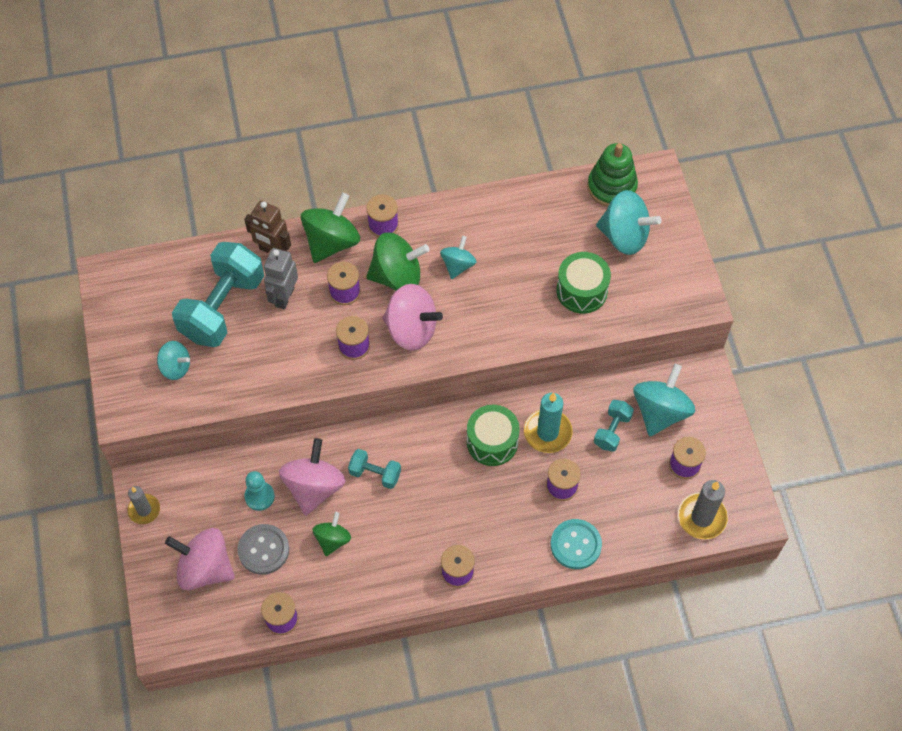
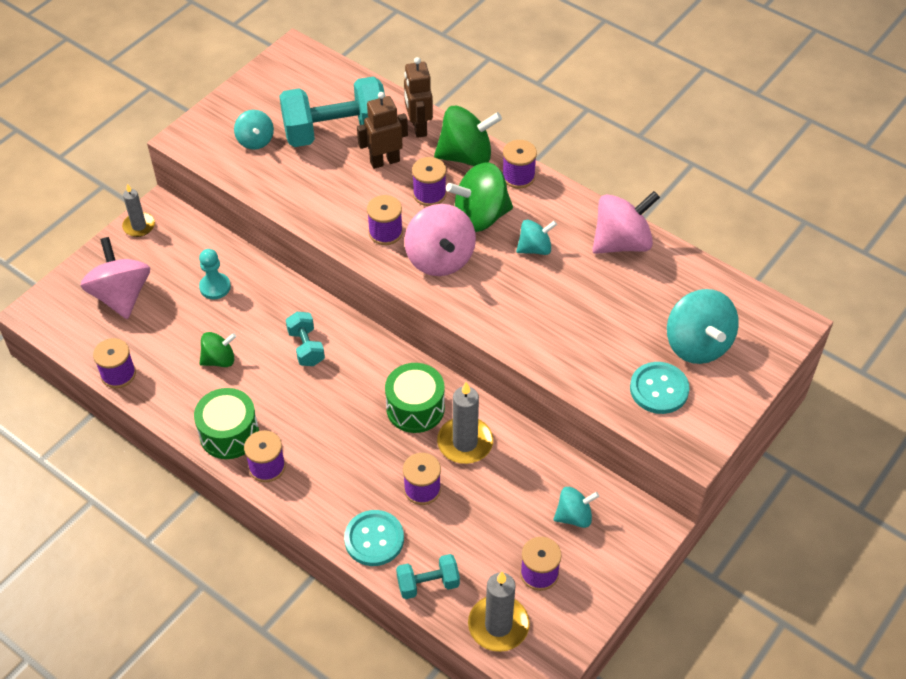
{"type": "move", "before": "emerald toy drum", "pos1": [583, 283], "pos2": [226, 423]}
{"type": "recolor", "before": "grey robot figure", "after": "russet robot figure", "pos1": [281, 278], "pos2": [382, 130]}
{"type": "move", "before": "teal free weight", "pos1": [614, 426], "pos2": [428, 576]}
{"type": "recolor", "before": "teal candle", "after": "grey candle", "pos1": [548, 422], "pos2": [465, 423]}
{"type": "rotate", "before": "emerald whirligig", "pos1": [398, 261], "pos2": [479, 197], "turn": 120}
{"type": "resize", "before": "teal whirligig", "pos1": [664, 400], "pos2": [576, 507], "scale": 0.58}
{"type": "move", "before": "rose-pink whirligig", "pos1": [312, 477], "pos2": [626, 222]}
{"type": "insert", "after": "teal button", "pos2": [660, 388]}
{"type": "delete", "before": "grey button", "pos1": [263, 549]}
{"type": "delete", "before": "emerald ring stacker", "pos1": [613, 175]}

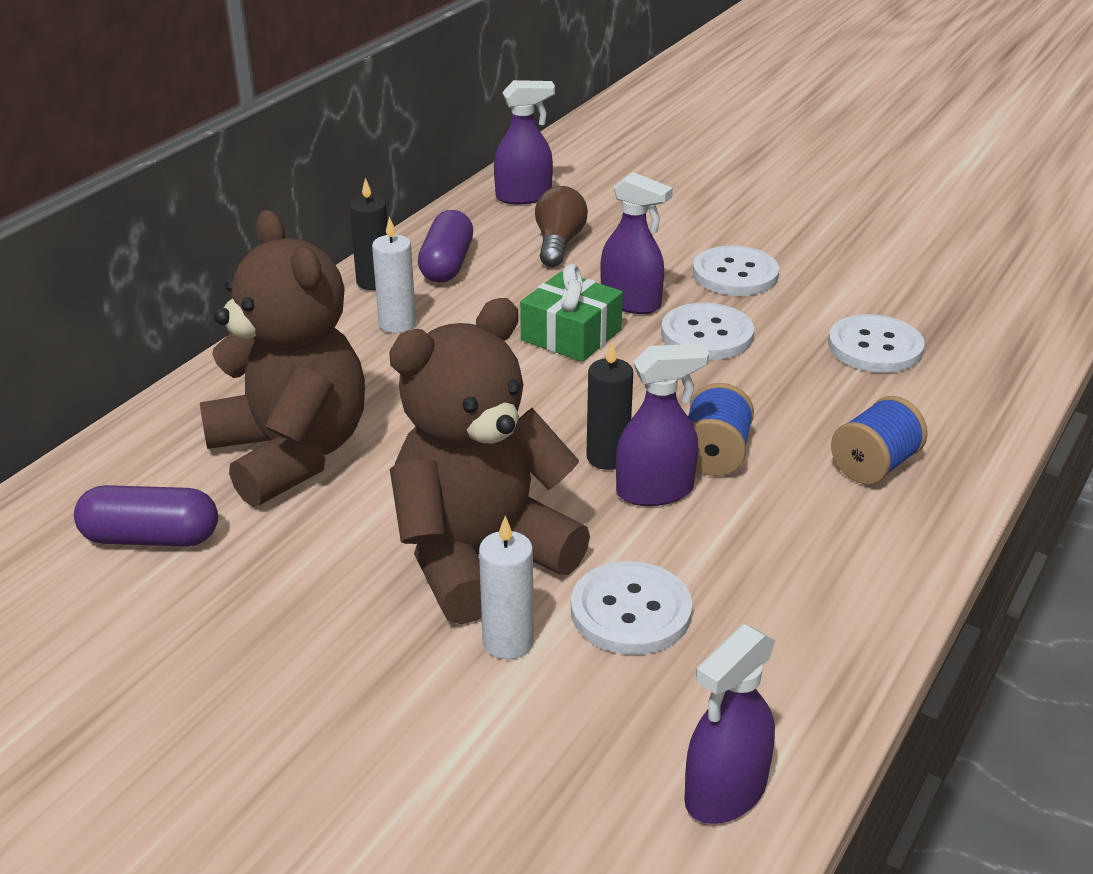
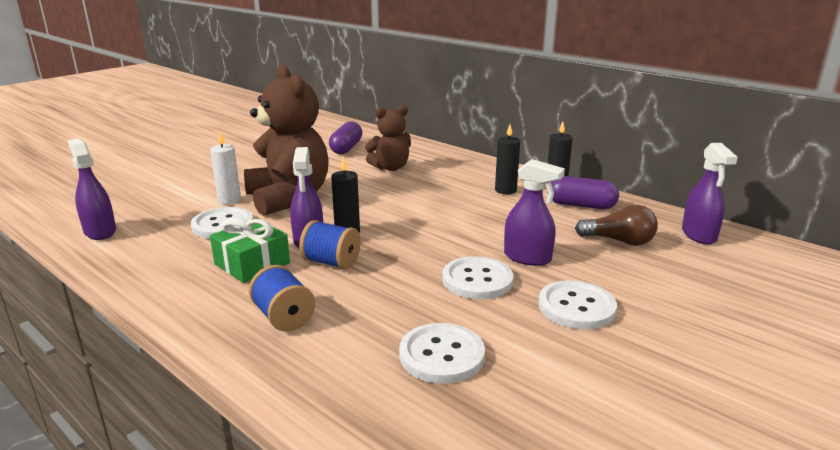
{"type": "move", "before": "emerald wrapped gift", "pos1": [571, 313], "pos2": [250, 250]}
{"type": "resize", "before": "russet stuffed bear", "pos1": [282, 358], "pos2": [388, 138], "scale": 0.57}
{"type": "recolor", "before": "white candle", "after": "jet-black candle", "pos1": [394, 275], "pos2": [507, 159]}
{"type": "rotate", "before": "royal purple spray cleaner", "pos1": [636, 243], "pos2": [534, 212], "turn": -105}

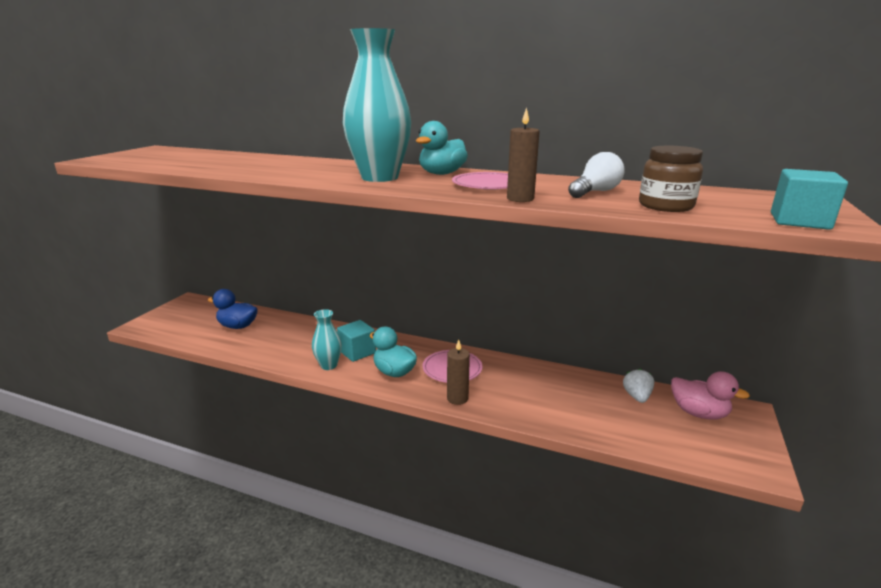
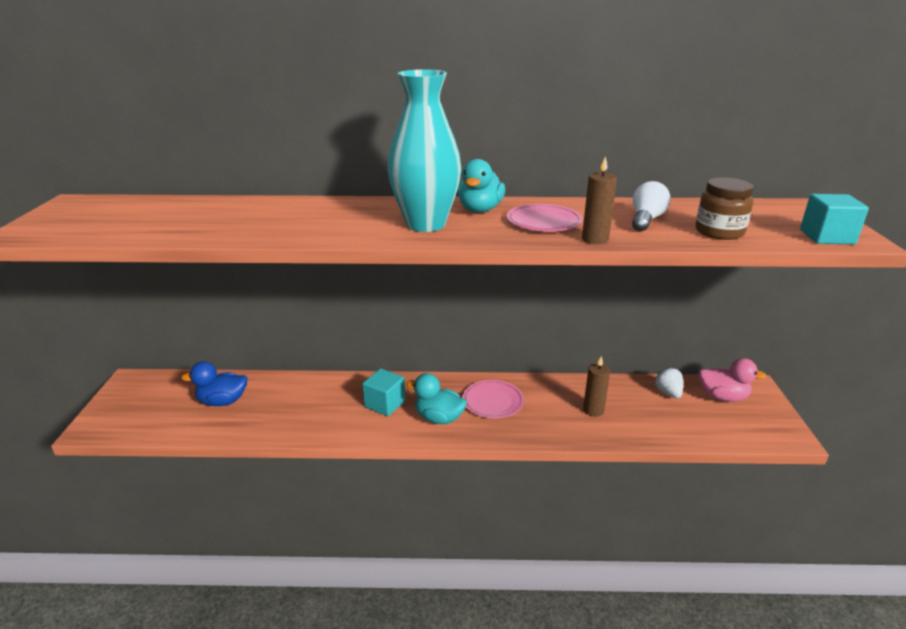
{"type": "move", "before": "russet candle", "pos1": [458, 372], "pos2": [596, 386]}
{"type": "delete", "before": "teal vase", "pos1": [327, 339]}

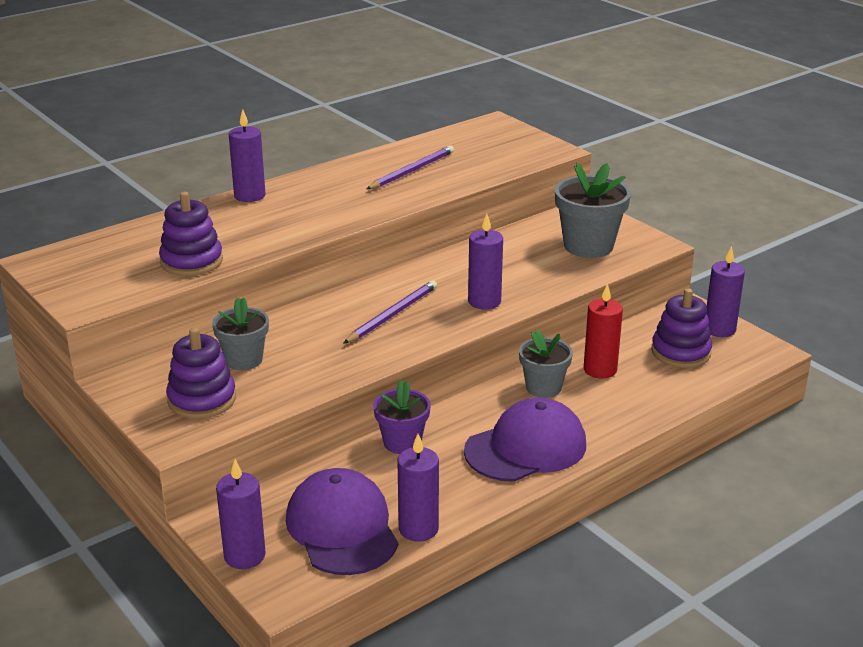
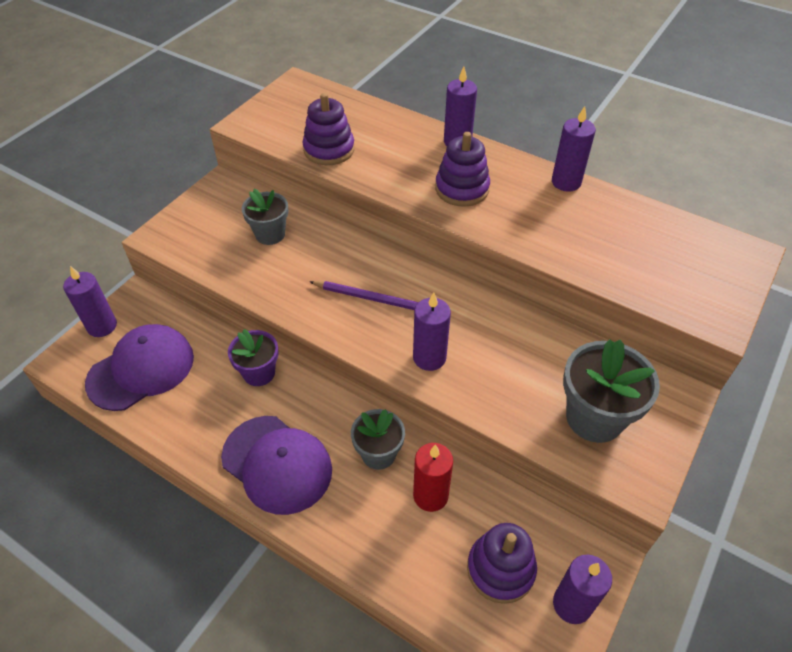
{"type": "move", "before": "royal purple ring stacker", "pos1": [201, 373], "pos2": [462, 169]}
{"type": "move", "before": "royal purple candle", "pos1": [418, 488], "pos2": [574, 149]}
{"type": "delete", "before": "royal purple lead pencil", "pos1": [410, 167]}

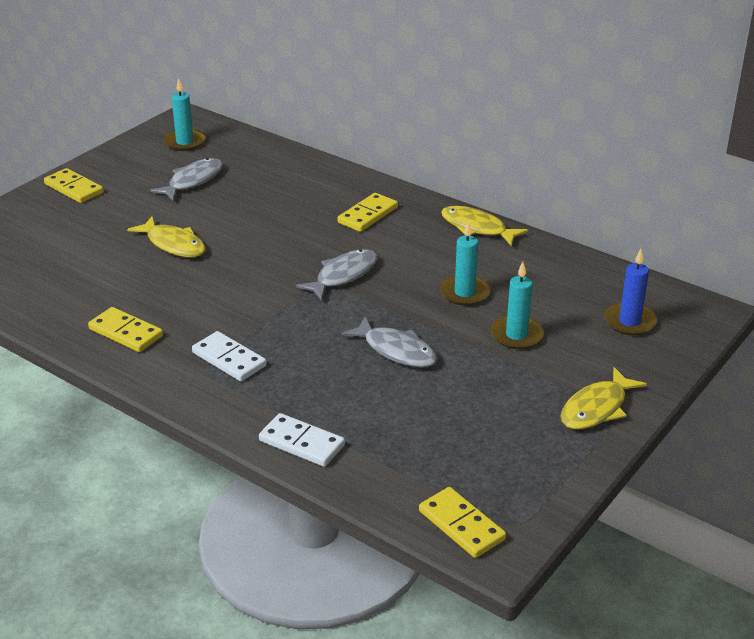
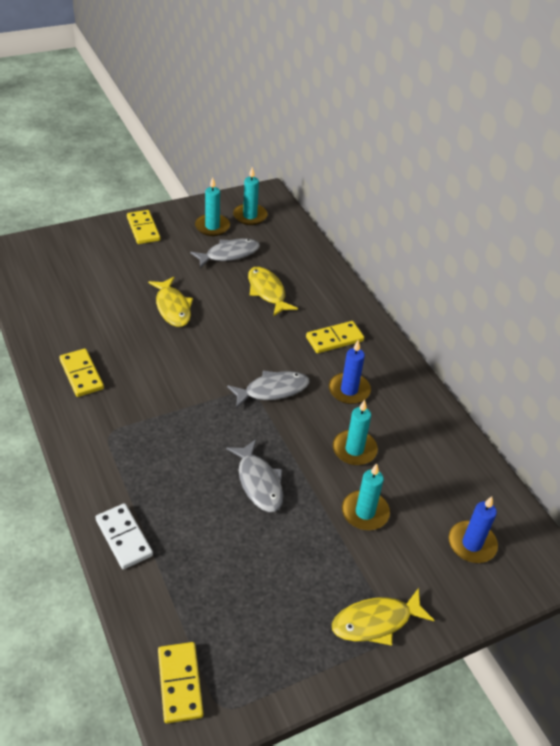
{"type": "insert", "after": "teal candle", "pos2": [212, 206]}
{"type": "move", "before": "golden fish figure", "pos1": [484, 226], "pos2": [273, 292]}
{"type": "insert", "after": "blue candle", "pos2": [350, 372]}
{"type": "delete", "before": "white domino piece", "pos1": [229, 356]}

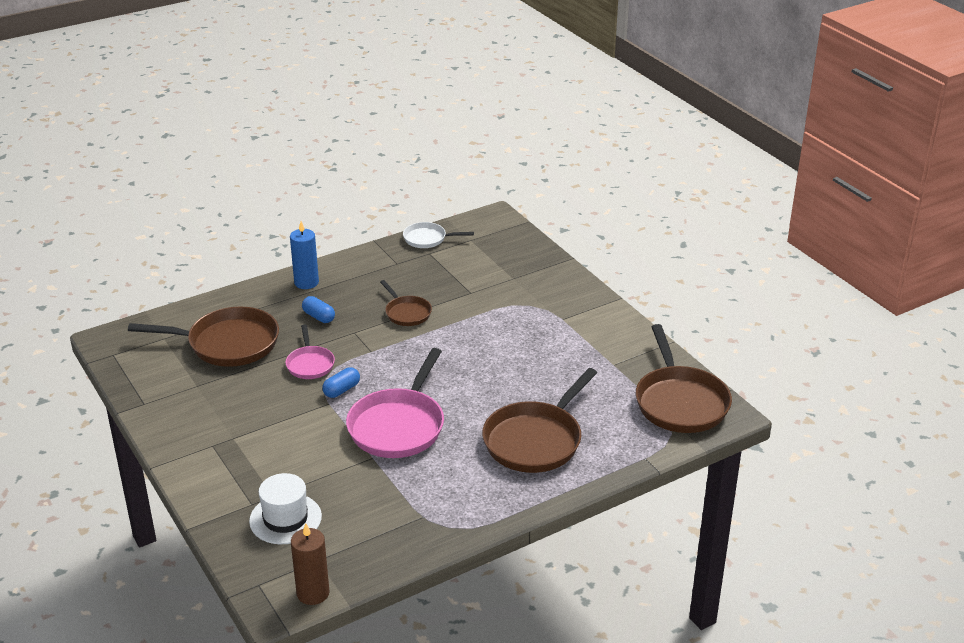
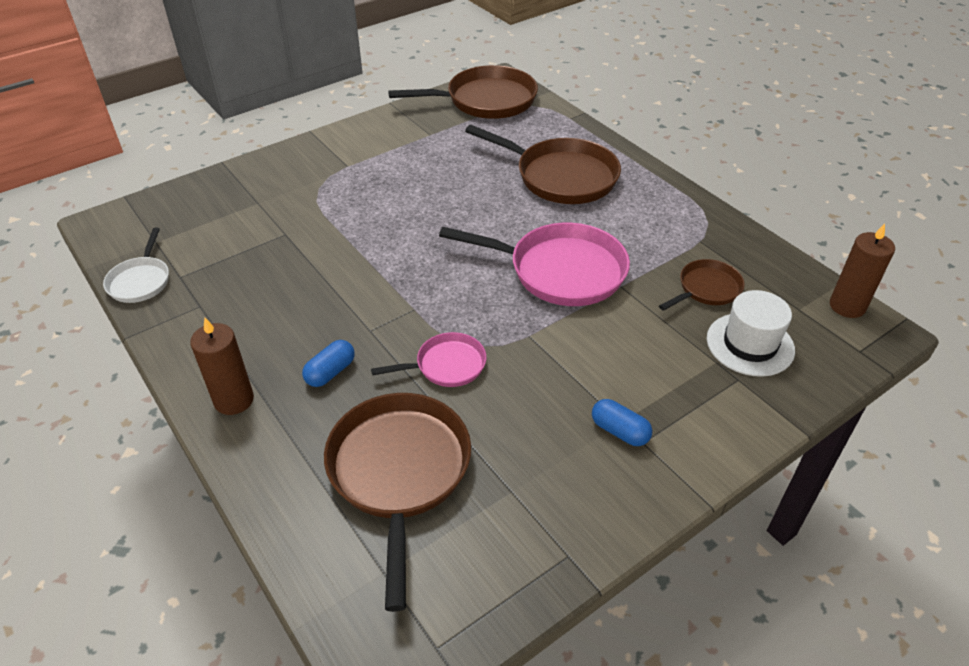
{"type": "recolor", "before": "blue candle", "after": "russet candle", "pos1": [304, 255], "pos2": [222, 366]}
{"type": "move", "before": "blue pill", "pos1": [341, 382], "pos2": [622, 422]}
{"type": "move", "before": "russet frying pan", "pos1": [406, 303], "pos2": [702, 285]}

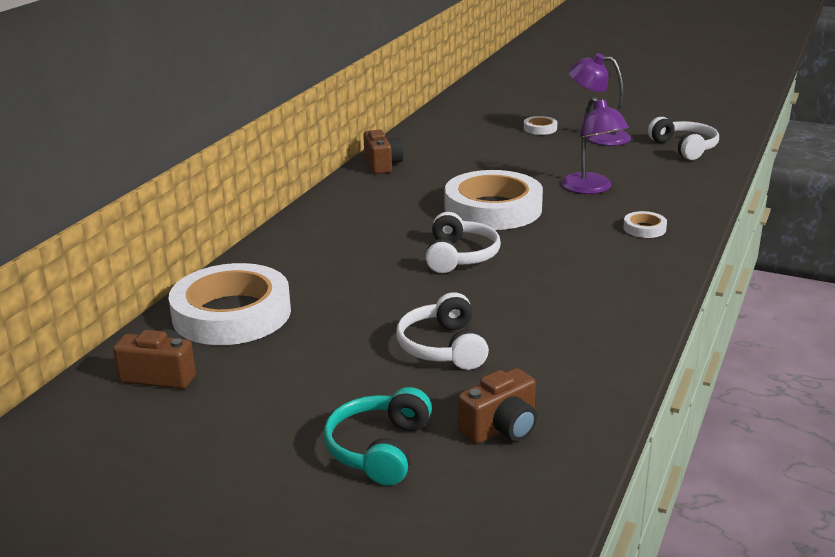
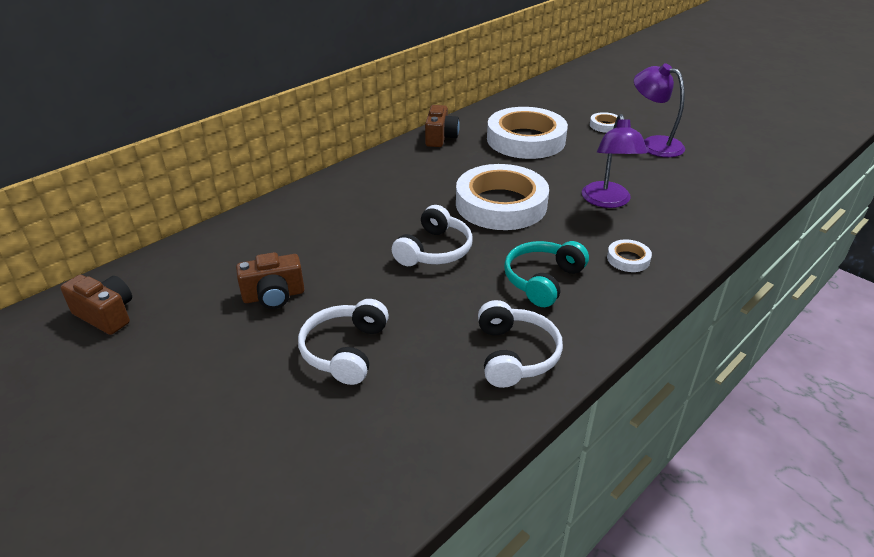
{"type": "move", "before": "russet photo camera", "pos1": [497, 406], "pos2": [270, 280]}
{"type": "move", "before": "white headphones", "pos1": [683, 138], "pos2": [520, 344]}
{"type": "move", "before": "white sticky tape", "pos1": [230, 304], "pos2": [527, 133]}
{"type": "move", "before": "teal headphones", "pos1": [378, 436], "pos2": [546, 274]}

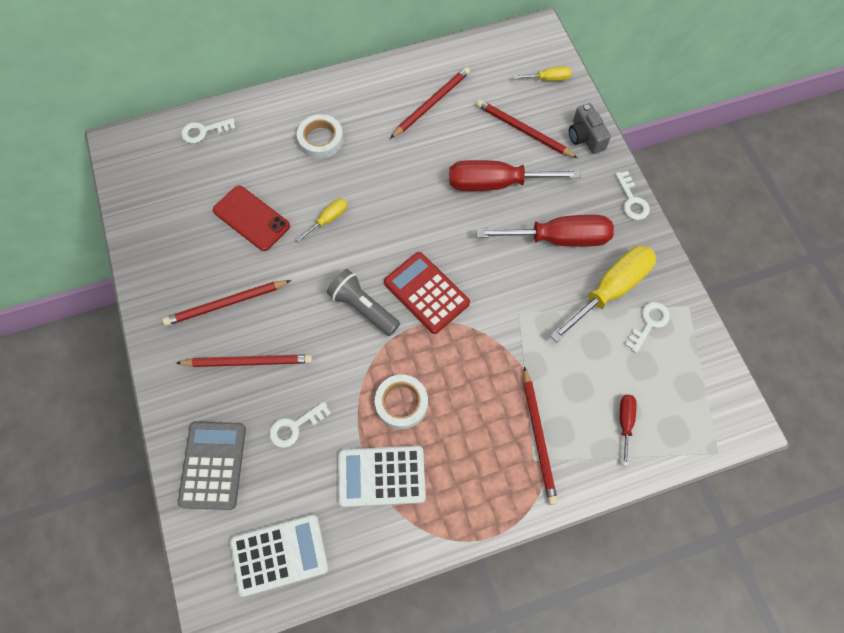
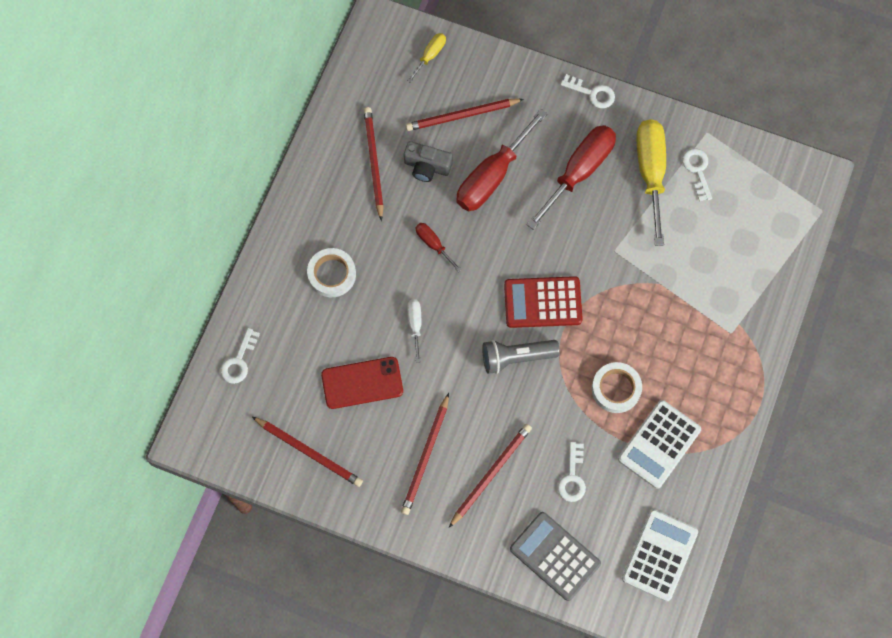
{"type": "move", "before": "crimson lead pencil", "pos1": [541, 435], "pos2": [307, 452]}
{"type": "move", "before": "grey photo camera", "pos1": [590, 128], "pos2": [428, 161]}
{"type": "recolor", "before": "golden screwdriver", "after": "white screwdriver", "pos1": [321, 220], "pos2": [414, 331]}
{"type": "move", "before": "crimson screwdriver", "pos1": [628, 430], "pos2": [438, 247]}

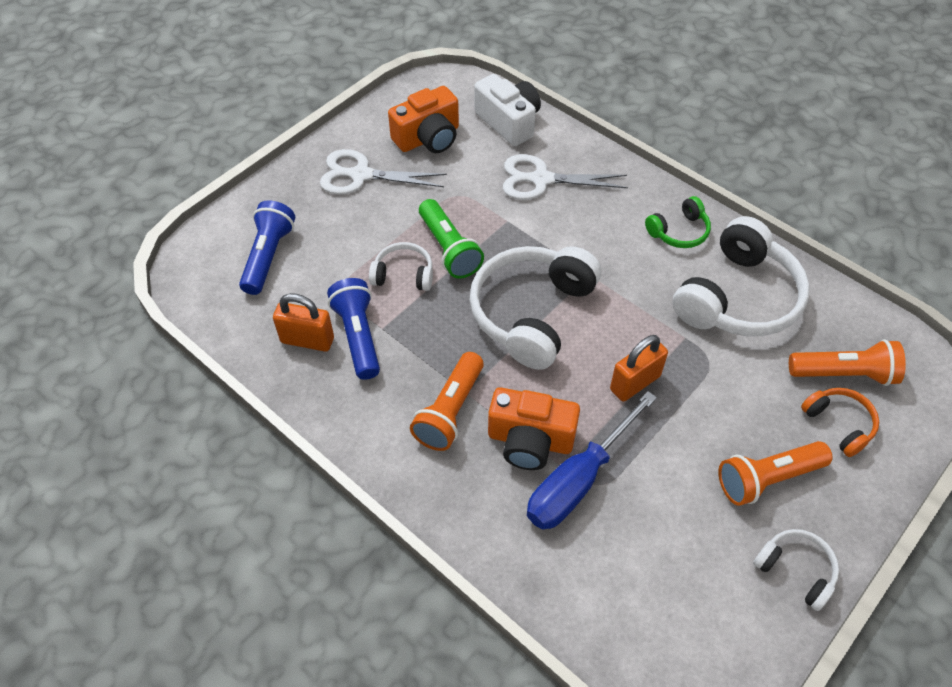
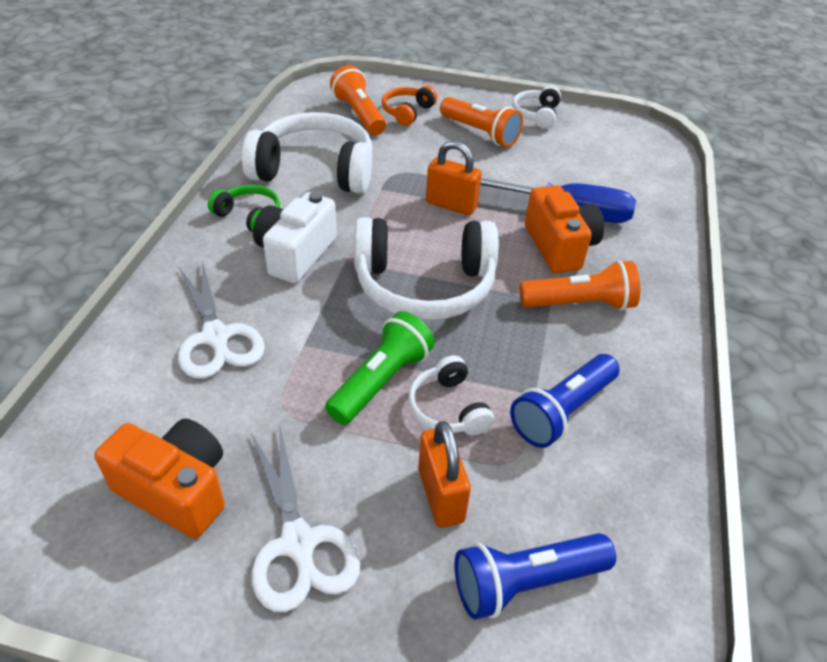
{"type": "move", "before": "white photo camera", "pos1": [507, 110], "pos2": [295, 237]}
{"type": "move", "before": "orange small lock", "pos1": [303, 322], "pos2": [444, 474]}

